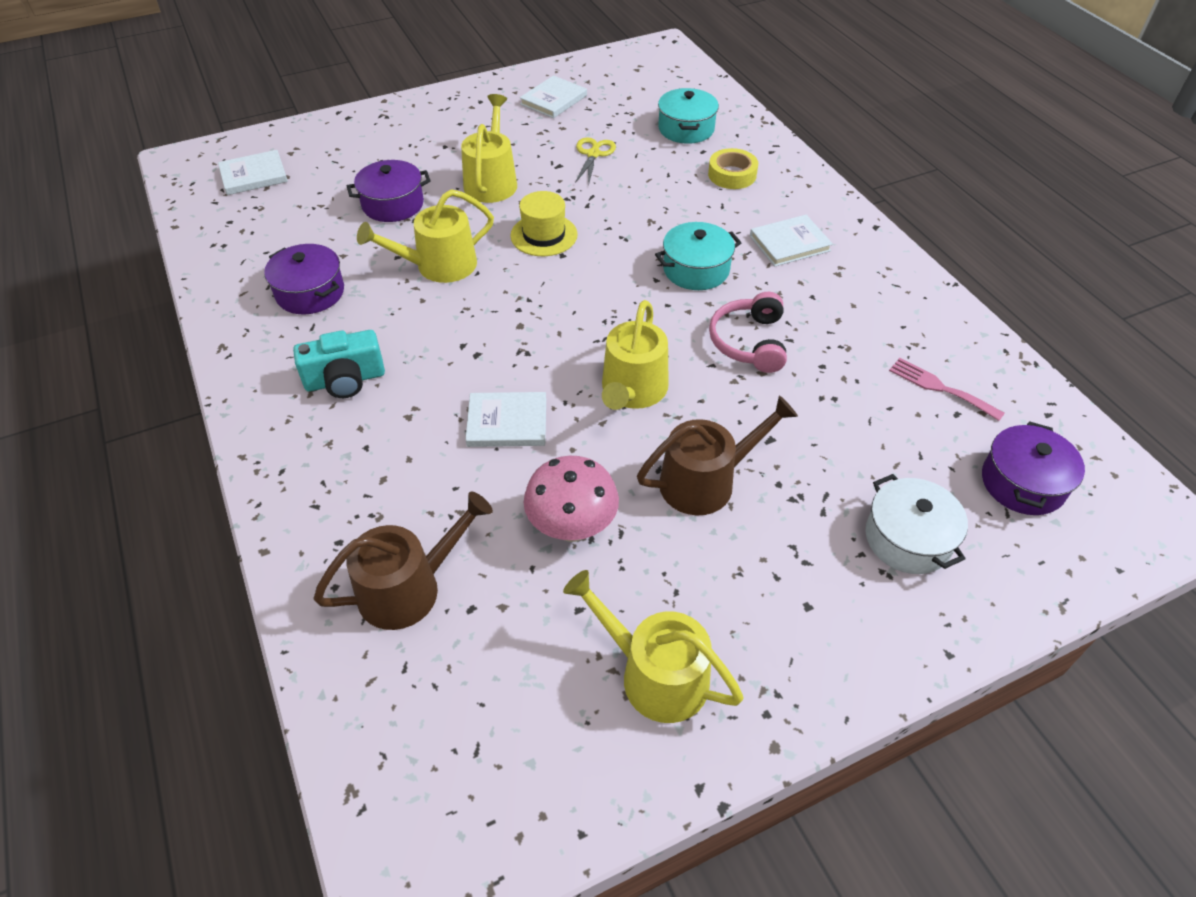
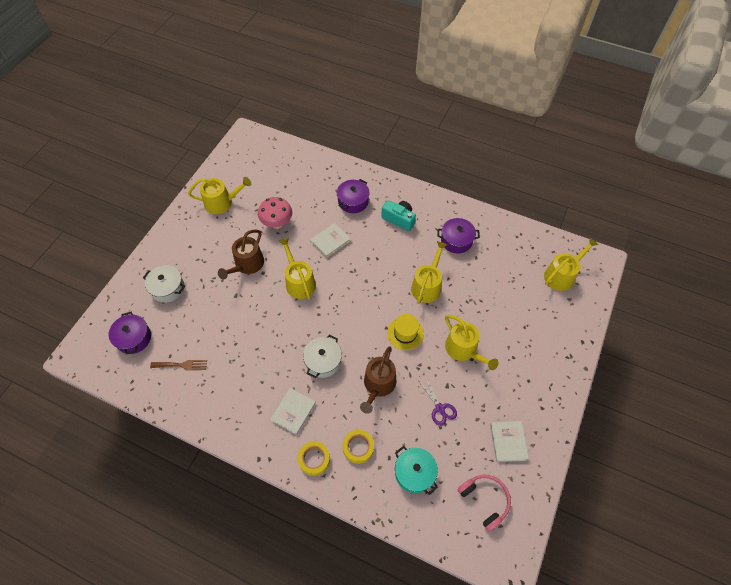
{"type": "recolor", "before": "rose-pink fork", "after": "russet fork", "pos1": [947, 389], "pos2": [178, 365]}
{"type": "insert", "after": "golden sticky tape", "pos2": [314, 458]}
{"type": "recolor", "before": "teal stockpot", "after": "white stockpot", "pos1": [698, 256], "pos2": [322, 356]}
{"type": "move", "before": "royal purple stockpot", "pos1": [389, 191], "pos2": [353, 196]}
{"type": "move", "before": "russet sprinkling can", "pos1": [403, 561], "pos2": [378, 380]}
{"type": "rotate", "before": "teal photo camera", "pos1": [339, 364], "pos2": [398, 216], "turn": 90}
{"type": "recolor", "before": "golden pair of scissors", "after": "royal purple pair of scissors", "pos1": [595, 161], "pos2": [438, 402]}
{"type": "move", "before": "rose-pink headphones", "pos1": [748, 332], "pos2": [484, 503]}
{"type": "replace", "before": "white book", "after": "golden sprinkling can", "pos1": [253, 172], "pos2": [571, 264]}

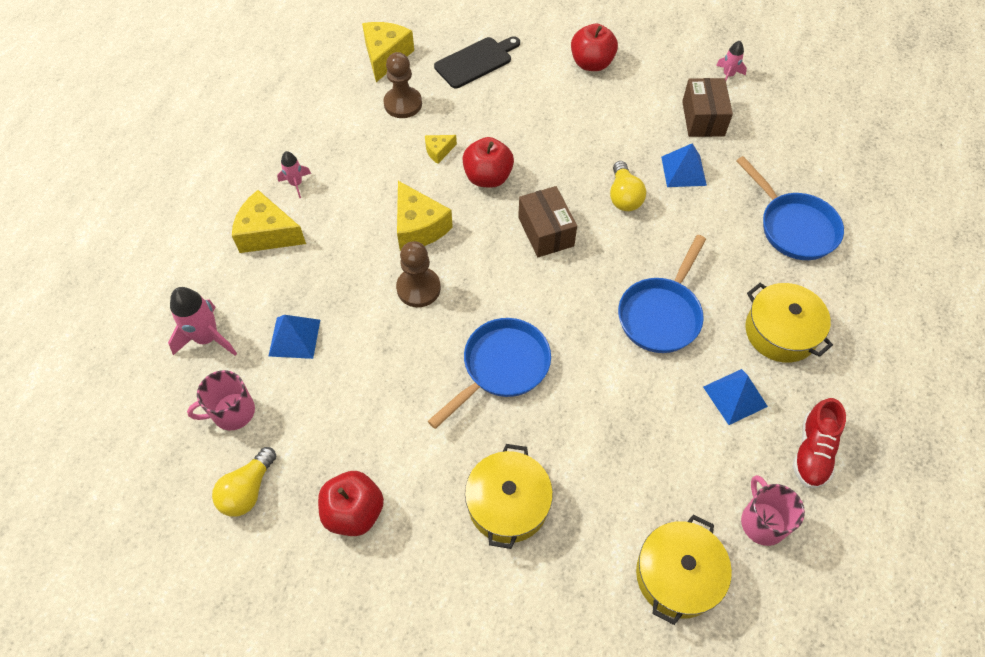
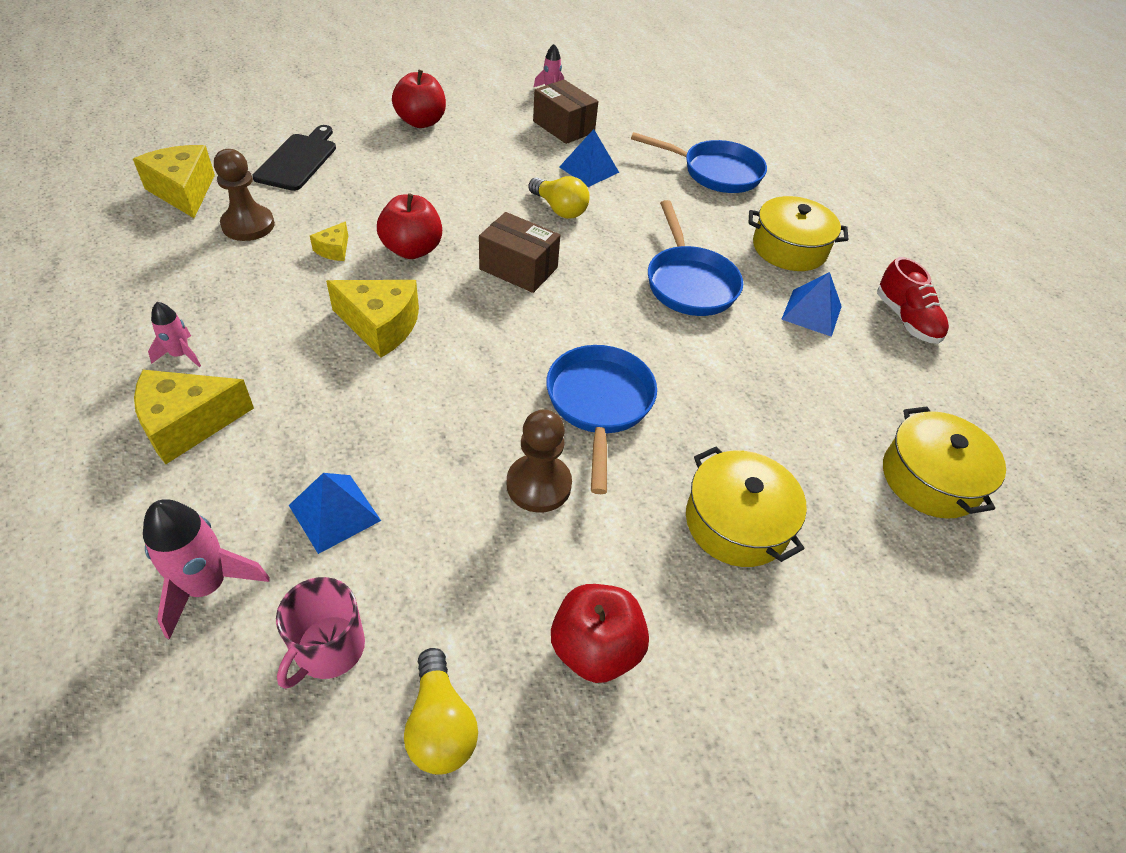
{"type": "move", "before": "russet pawn", "pos1": [418, 274], "pos2": [539, 460]}
{"type": "delete", "before": "rose-pink tea mug", "pos1": [773, 510]}

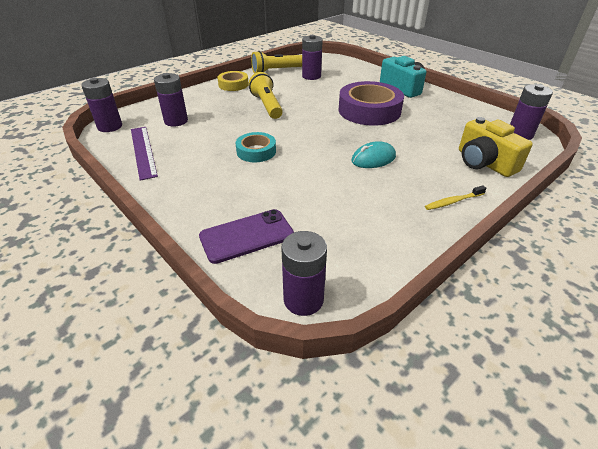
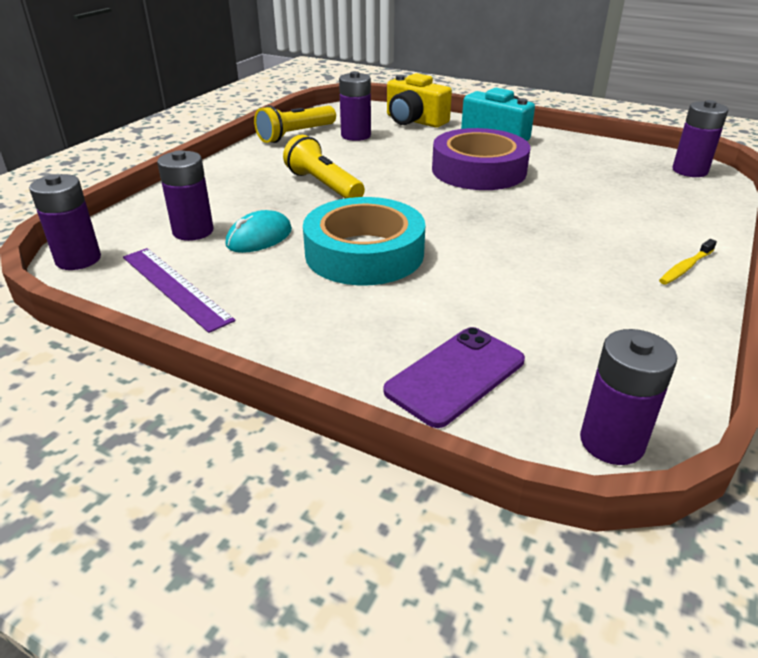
{"type": "move", "before": "teal PC mouse", "pos1": [374, 154], "pos2": [259, 231]}
{"type": "resize", "before": "teal sticky tape", "pos1": [256, 147], "pos2": [364, 241], "scale": 1.85}
{"type": "move", "before": "golden photo camera", "pos1": [496, 147], "pos2": [419, 100]}
{"type": "delete", "before": "golden sticky tape", "pos1": [233, 81]}

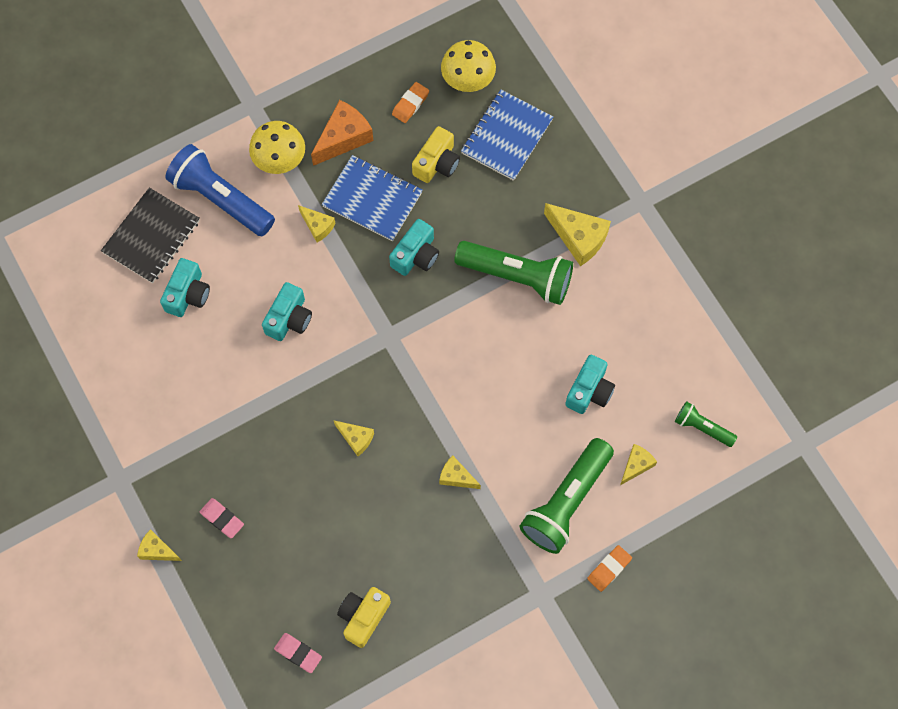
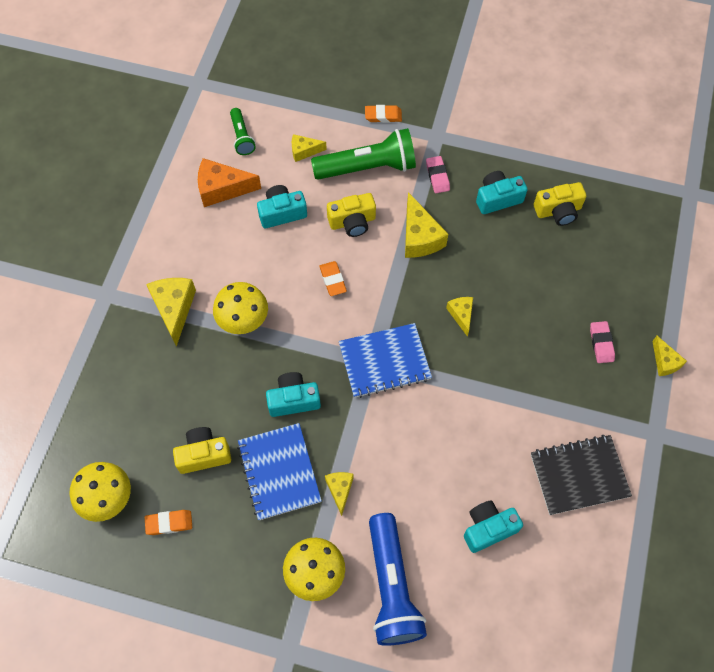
{"type": "move", "before": "orange cheese wedge", "pos1": [342, 133], "pos2": [229, 182]}
{"type": "replace", "before": "emerald torch", "after": "golden mushroom", "pos1": [513, 273], "pos2": [240, 308]}
{"type": "insert", "after": "orange gum eraser", "pos2": [333, 278]}
{"type": "insert", "after": "golden photo camera", "pos2": [351, 215]}
{"type": "move", "before": "blue exercise book", "pos1": [507, 135], "pos2": [385, 360]}
{"type": "resize", "before": "golden cheese wedge", "pos1": [460, 472], "pos2": [426, 225], "scale": 1.72}
{"type": "move", "before": "rose-pink gum eraser", "pos1": [298, 653], "pos2": [438, 174]}
{"type": "move", "before": "teal photo camera", "pos1": [287, 311], "pos2": [502, 192]}
{"type": "move", "before": "jet-black exercise book", "pos1": [150, 235], "pos2": [581, 475]}

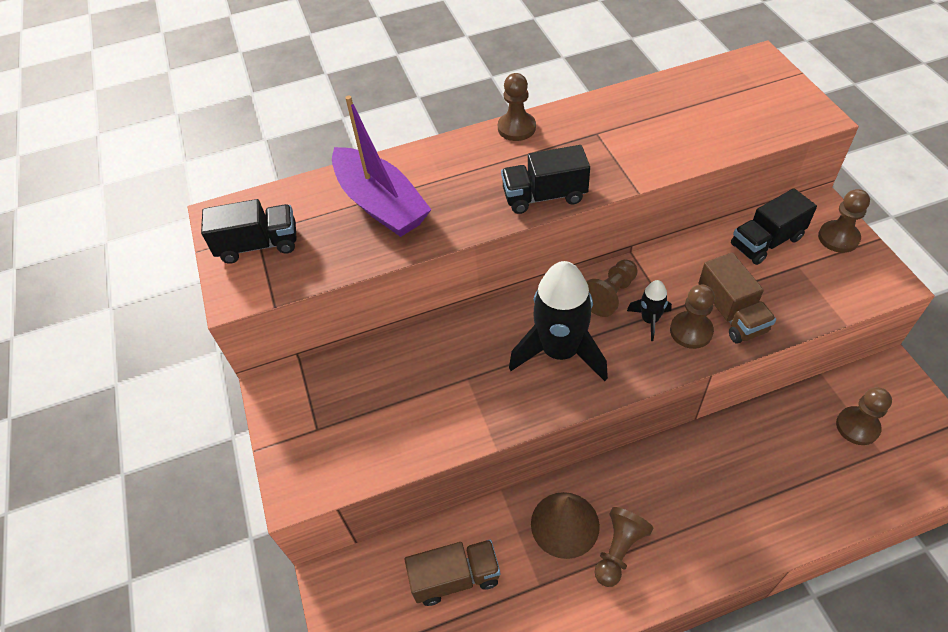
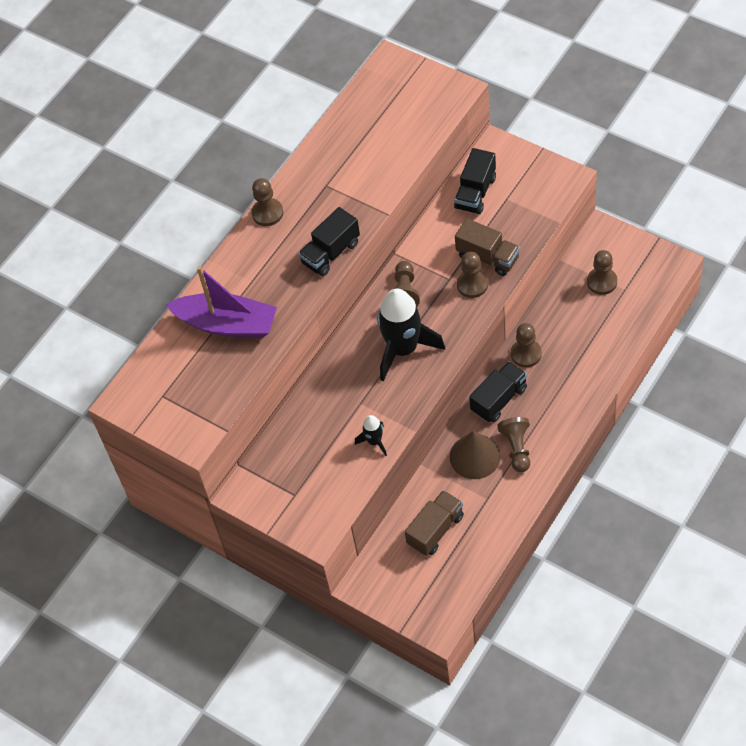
{"type": "move", "before": "jet-black spaceship", "pos1": [649, 310], "pos2": [371, 435]}
{"type": "move", "before": "jet-black lorry", "pos1": [248, 231], "pos2": [498, 391]}
{"type": "move", "before": "russet pawn", "pos1": [844, 221], "pos2": [526, 345]}

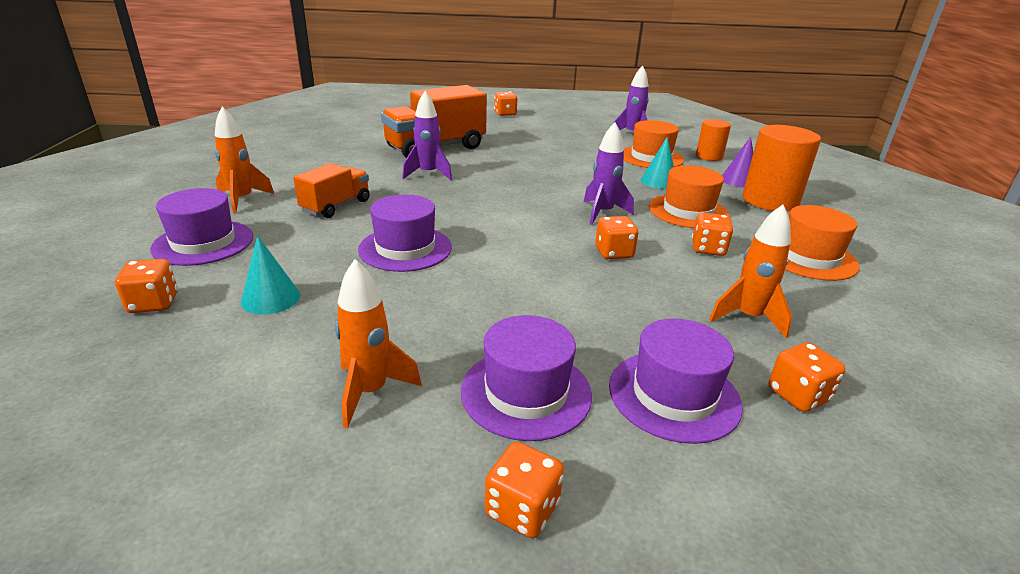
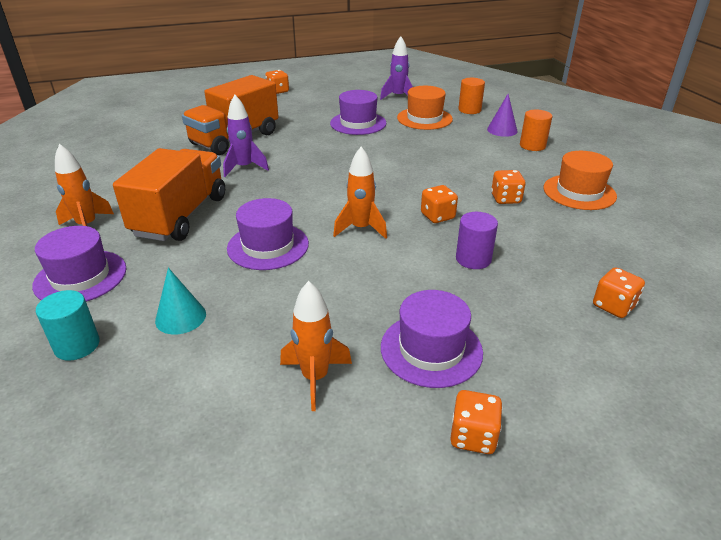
{"type": "replace", "before": "orange game die", "after": "teal cylinder", "pos1": [146, 286], "pos2": [68, 325]}
{"type": "resize", "before": "orange lorry", "pos1": [331, 190], "pos2": [169, 194], "scale": 1.74}
{"type": "move", "before": "royal purple hat", "pos1": [676, 381], "pos2": [358, 112]}
{"type": "move", "before": "orange spaceship", "pos1": [750, 271], "pos2": [360, 193]}
{"type": "insert", "after": "royal purple cylinder", "pos2": [477, 240]}
{"type": "resize", "before": "orange cylinder", "pos1": [781, 168], "pos2": [536, 130], "scale": 0.58}
{"type": "delete", "before": "royal purple spaceship", "pos1": [609, 173]}
{"type": "delete", "before": "teal cone", "pos1": [657, 163]}
{"type": "delete", "before": "orange hat", "pos1": [689, 197]}

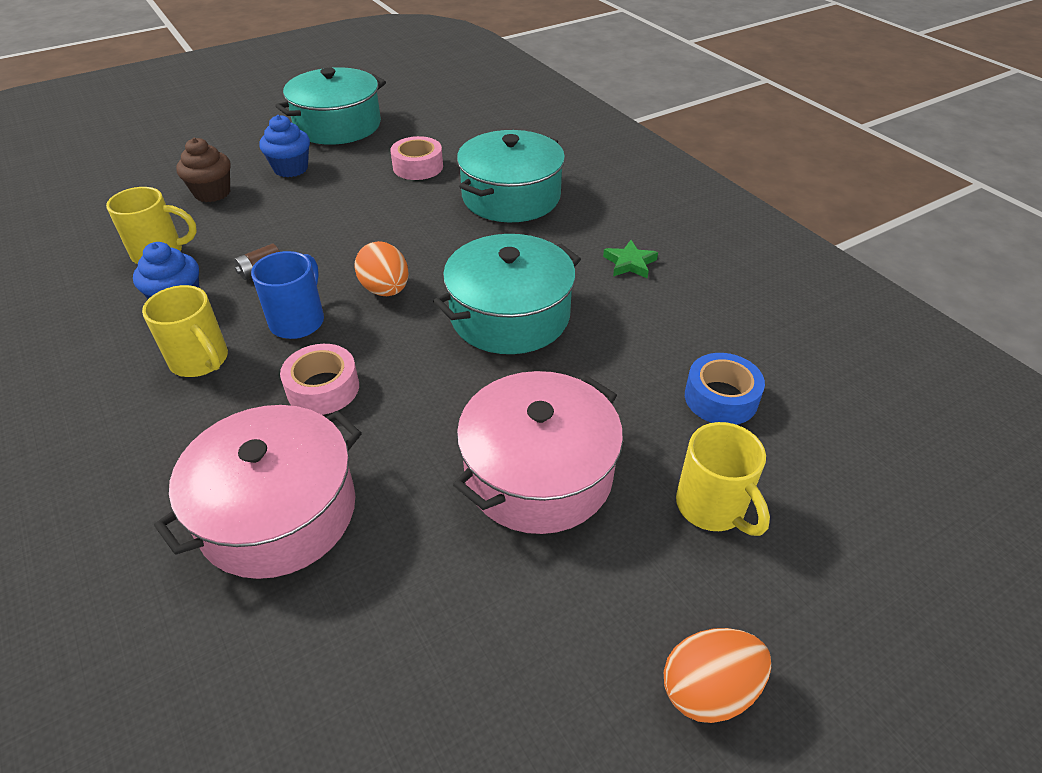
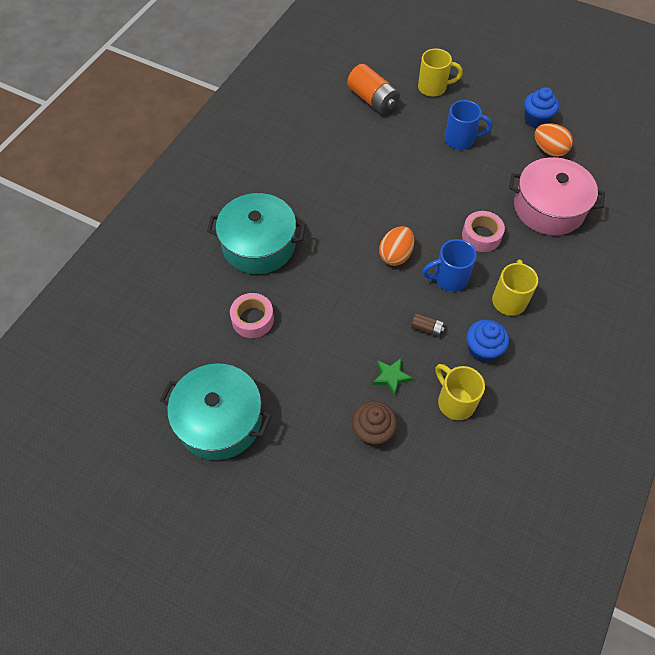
{"type": "replace", "before": "blue sticky tape", "after": "orange AA battery", "pos1": [725, 389], "pos2": [373, 89]}
{"type": "move", "before": "emerald star shape", "pos1": [630, 259], "pos2": [392, 377]}
{"type": "rotate", "before": "golden tea mug", "pos1": [723, 479], "pos2": [440, 73], "turn": 60}
{"type": "replace", "before": "rose-pink stockpot", "after": "blue tea mug", "pos1": [538, 452], "pos2": [468, 124]}
{"type": "move", "before": "blue cupcake", "pos1": [284, 146], "pos2": [541, 107]}
{"type": "move", "before": "orange egg", "pos1": [717, 675], "pos2": [554, 140]}
{"type": "delete", "before": "teal stockpot", "pos1": [507, 294]}

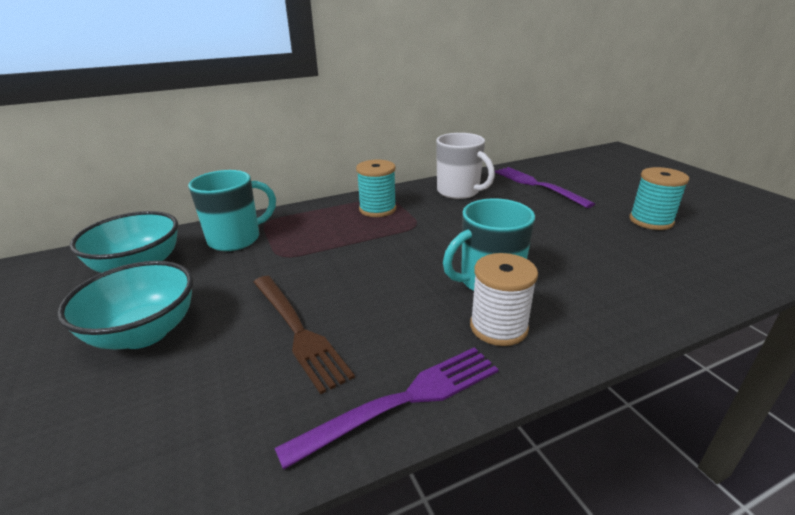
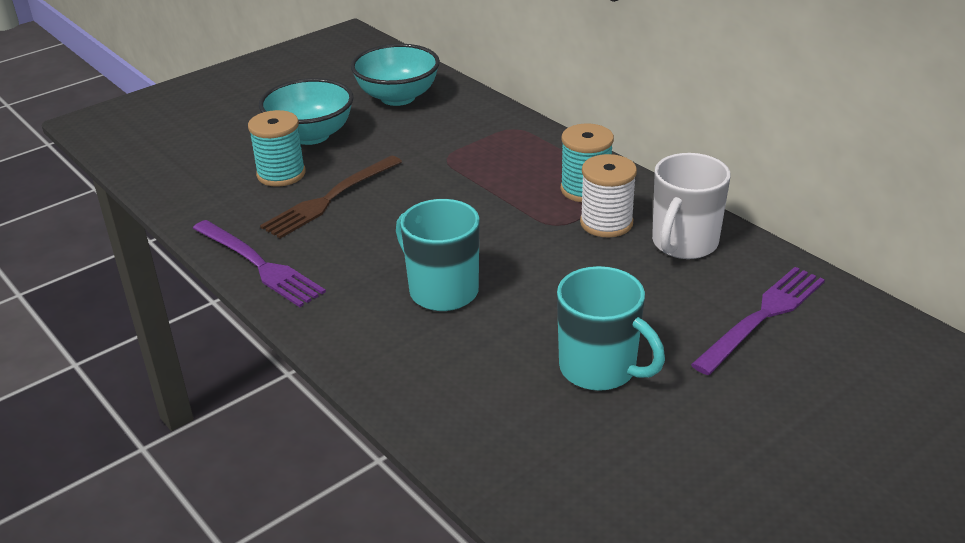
{"type": "move", "before": "teal reel of thread", "pos1": [659, 198], "pos2": [277, 148]}
{"type": "move", "before": "teal tea mug", "pos1": [232, 210], "pos2": [611, 328]}
{"type": "move", "before": "white reel of thread", "pos1": [504, 299], "pos2": [608, 196]}

